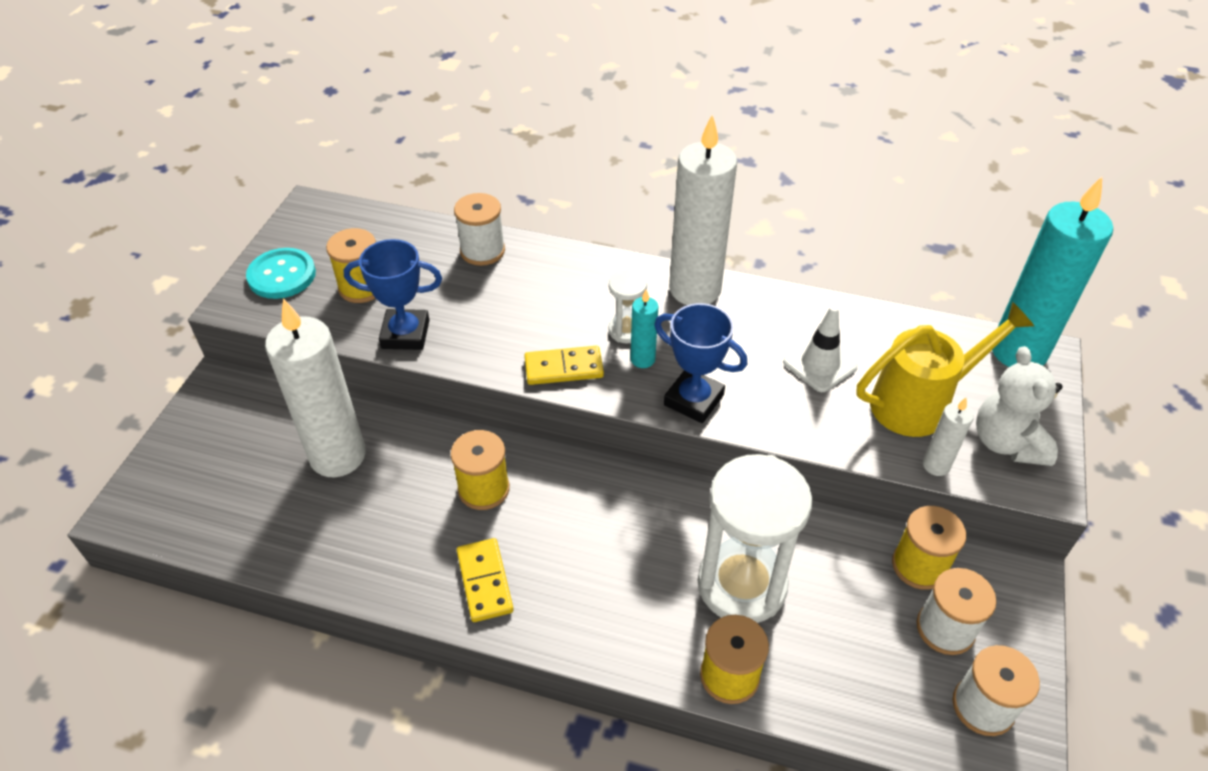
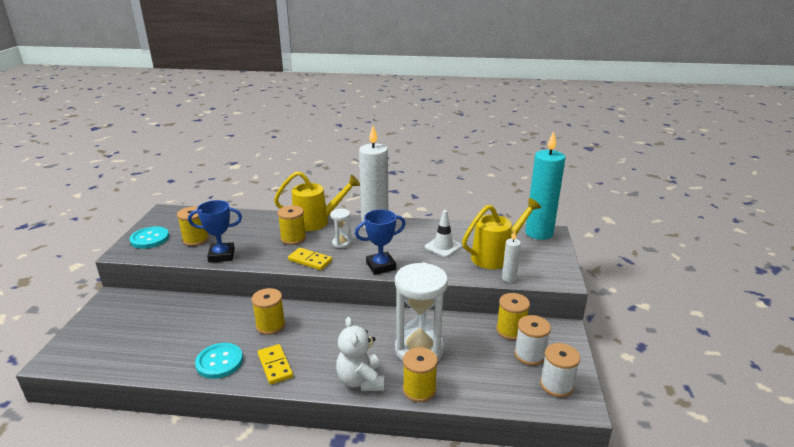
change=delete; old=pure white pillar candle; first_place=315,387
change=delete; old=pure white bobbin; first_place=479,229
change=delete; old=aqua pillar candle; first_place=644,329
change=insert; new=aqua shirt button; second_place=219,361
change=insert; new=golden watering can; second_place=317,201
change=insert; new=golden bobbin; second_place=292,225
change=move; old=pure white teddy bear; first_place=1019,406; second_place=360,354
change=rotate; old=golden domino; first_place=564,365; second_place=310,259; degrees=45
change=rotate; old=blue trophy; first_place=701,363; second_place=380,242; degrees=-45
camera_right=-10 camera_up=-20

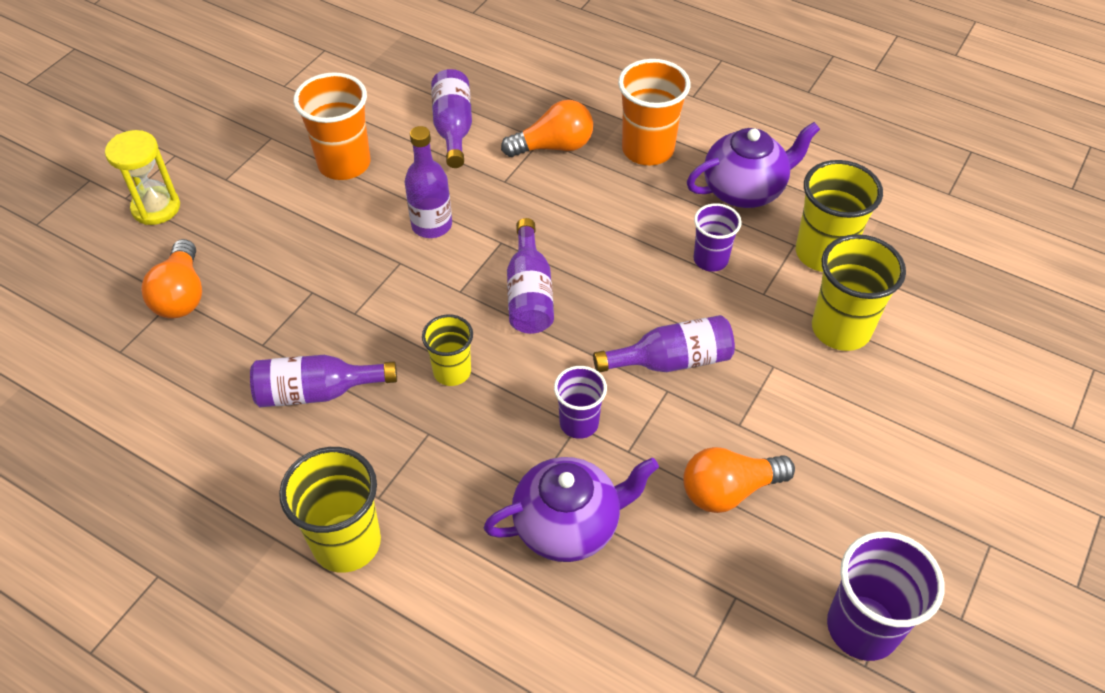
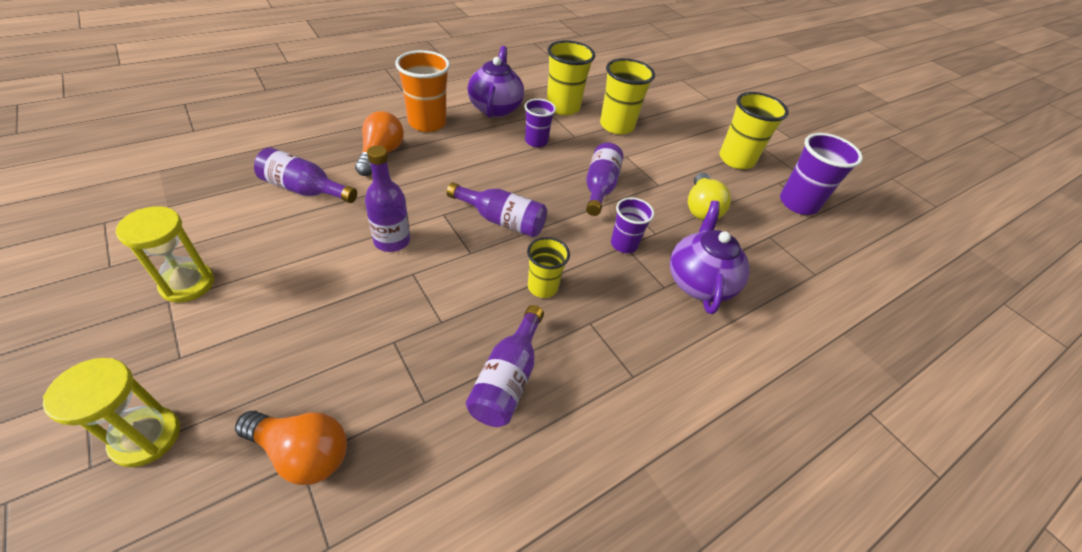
change=delete; old=orange-coloured cup; first_place=331,126
change=insert; new=golden sandglass; second_place=165,254
change=move; old=golden cup; first_place=330,510; second_place=754,130
change=recolor; old=orange-coloured lightbulb; new=golden lightbulb; first_place=739,480; second_place=709,196
camera_right=-70 camera_up=-5

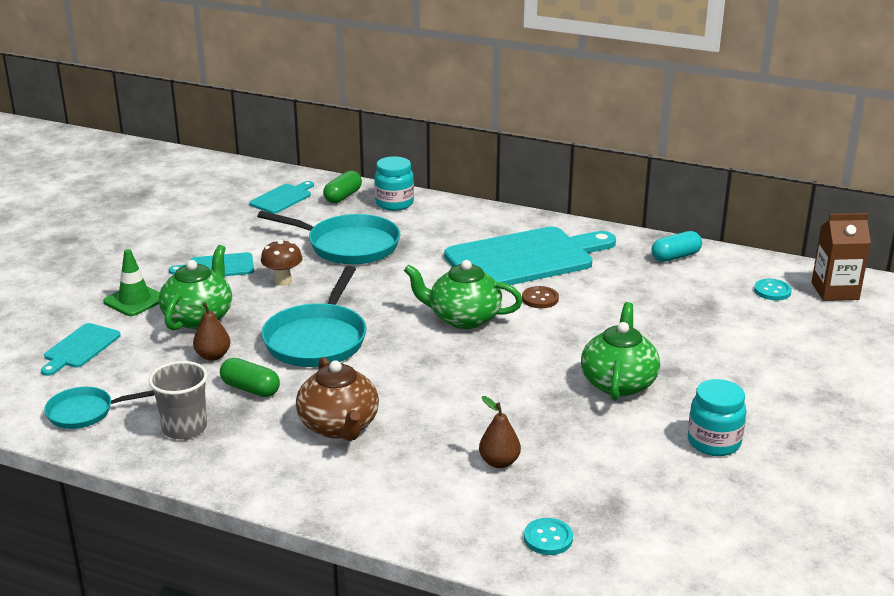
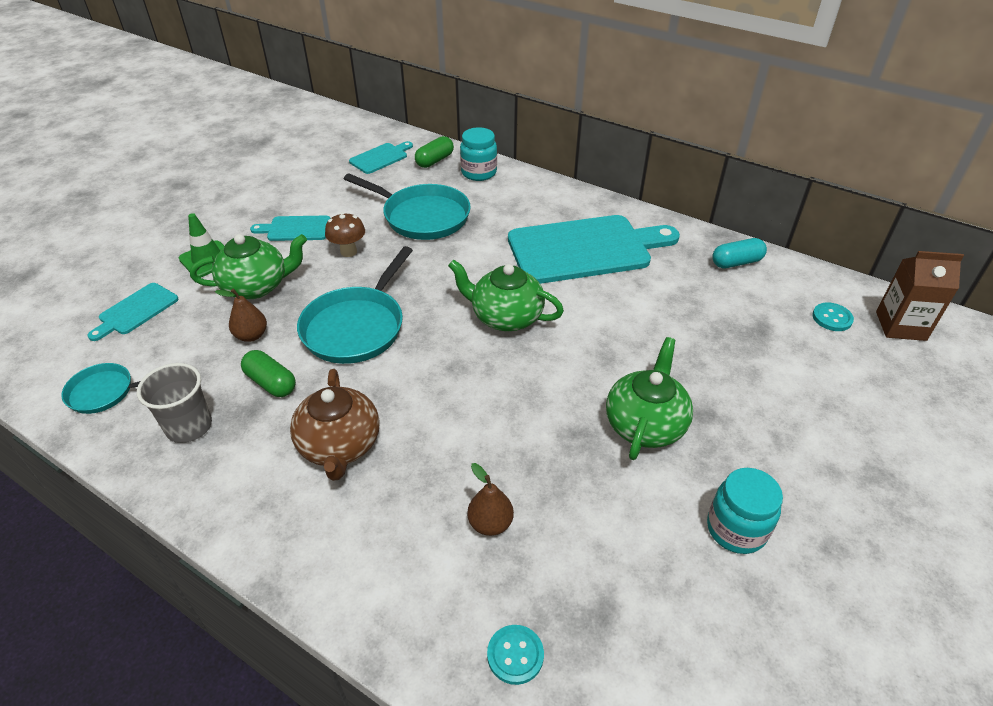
change=delete; old=russet shirt button; first_place=540,297
change=rotate; old=leaf-green tea pot; first_place=195,287; second_place=248,266; degrees=45
camera_right=10 camera_up=15

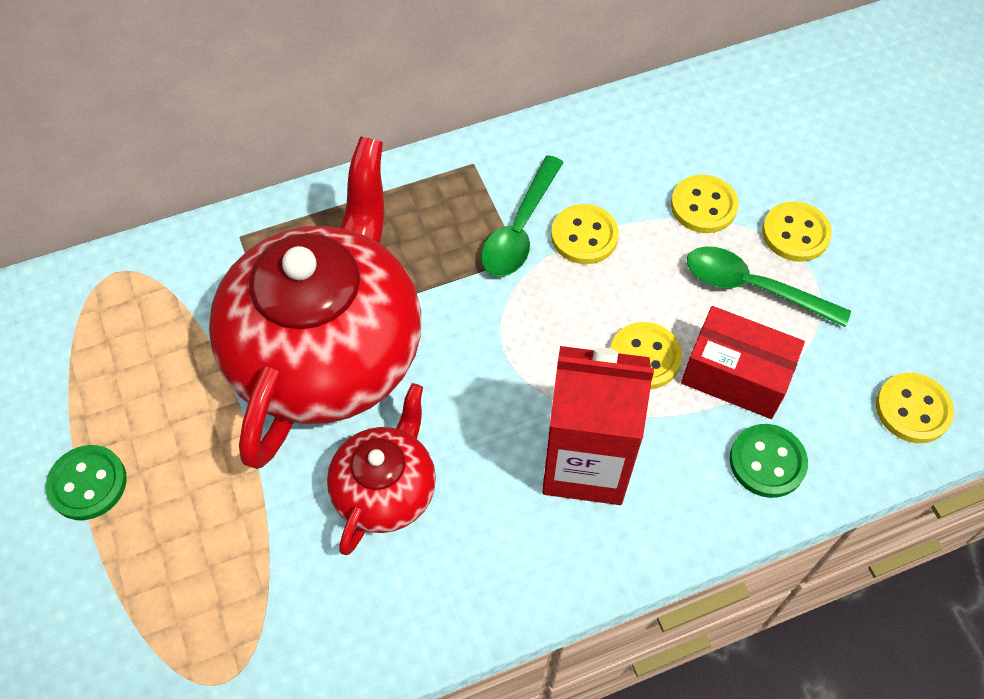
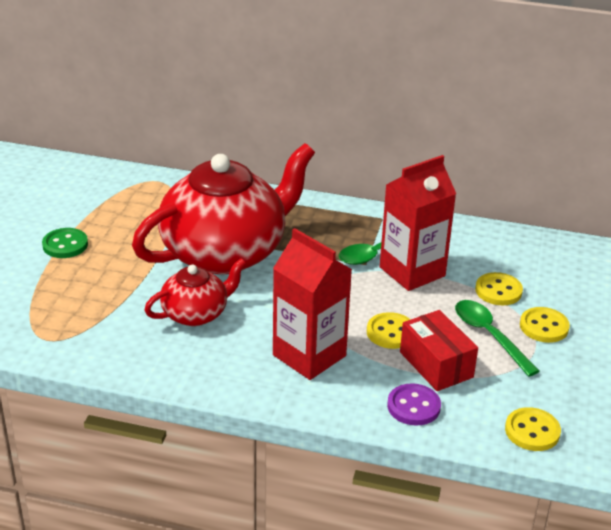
change=replace; old=golden shirt button; new=red carton; first_place=585,234; second_place=418,223
change=recolor; old=leaf-green shirt button; new=purple shirt button; first_place=769,461; second_place=414,404
camera_right=35 camera_up=-25

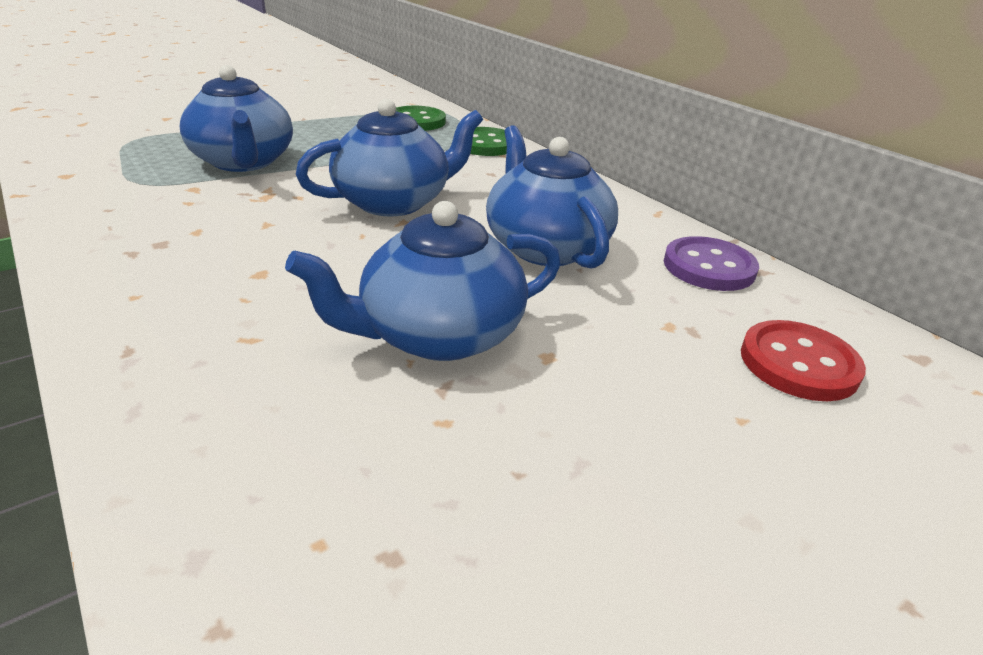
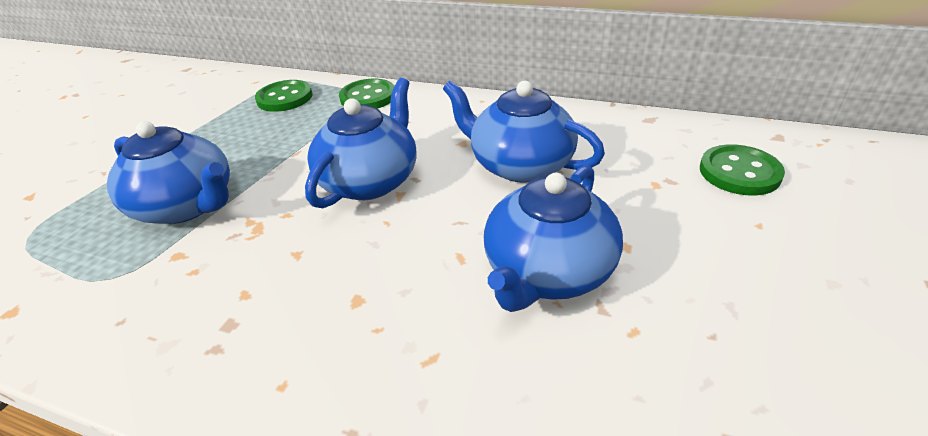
change=delete; old=purple shirt button; first_place=711,263
change=recolor; old=red shirt button; new=leaf-green shirt button; first_place=803,360; second_place=742,170
camera_right=-30 camera_up=5

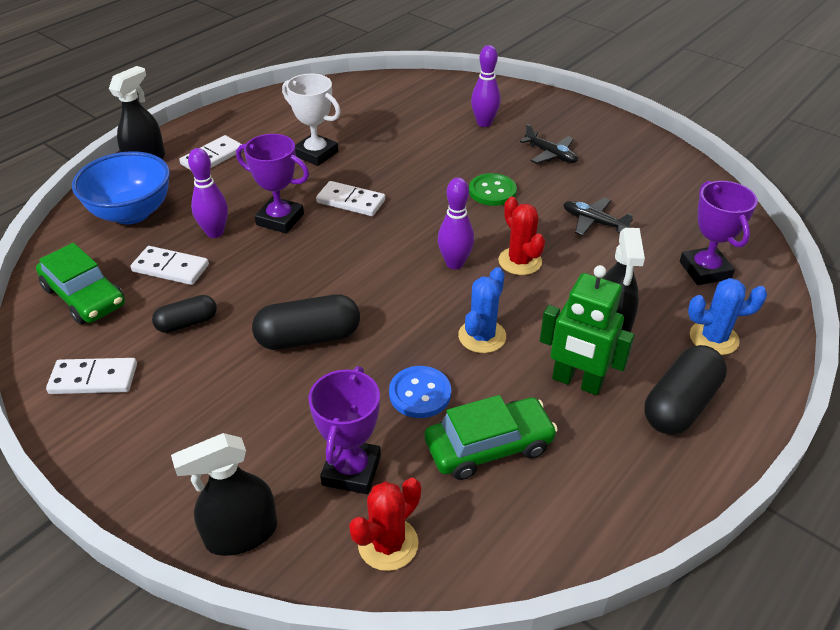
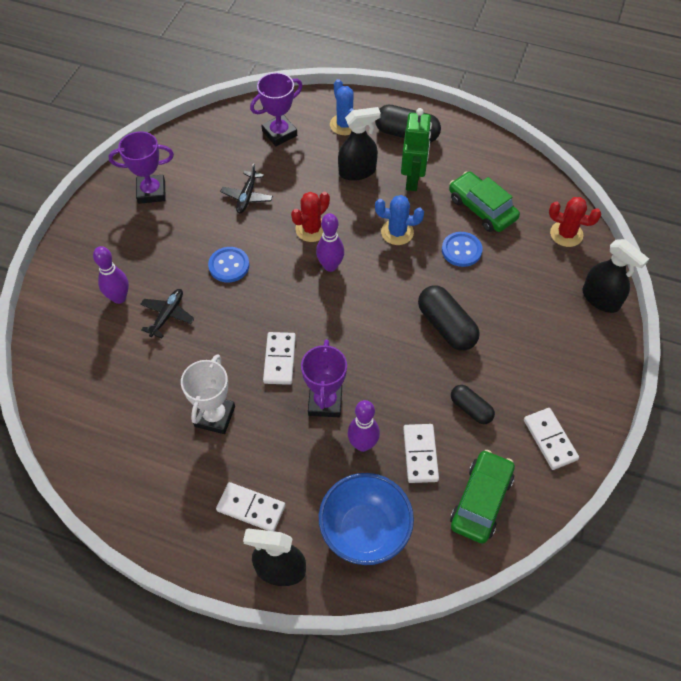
change=move; old=purple trophy; first_place=345,430; second_place=141,167
change=move; old=black aeroplane; first_place=549,144; second_place=167,313
change=recolor; old=leaf-green shirt button; new=blue shirt button; first_place=493,189; second_place=228,265
camera_right=-110 camera_up=15

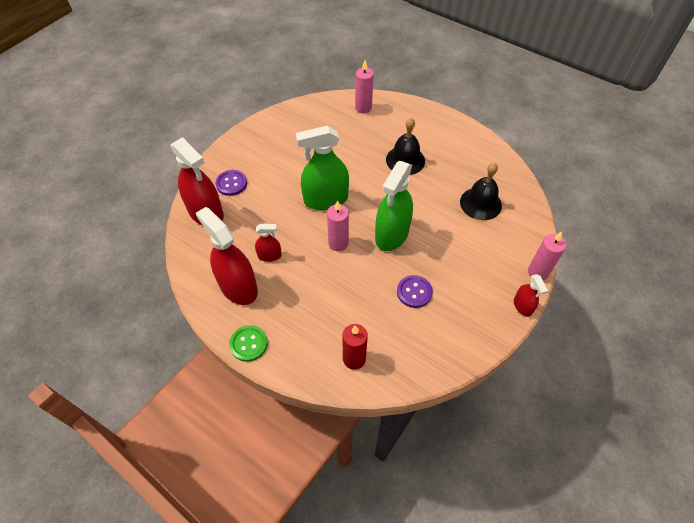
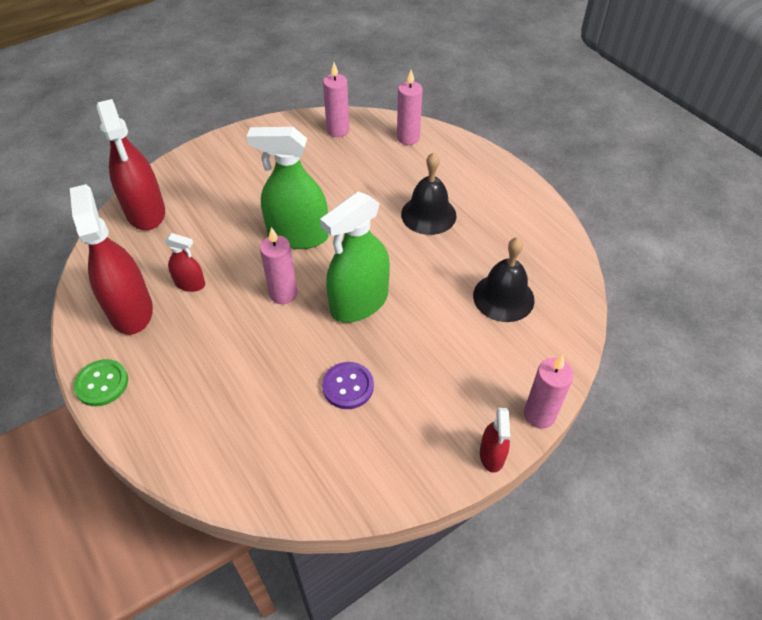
change=delete; old=purple shirt button; first_place=231,183
change=delete; old=red pillar candle; first_place=355,347
change=insert; new=rosy pillar candle; second_place=336,100
camera_right=20 camera_up=-5

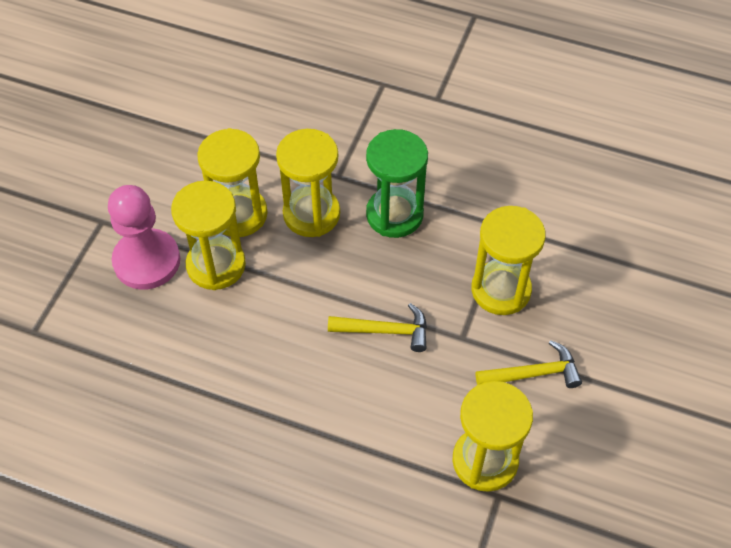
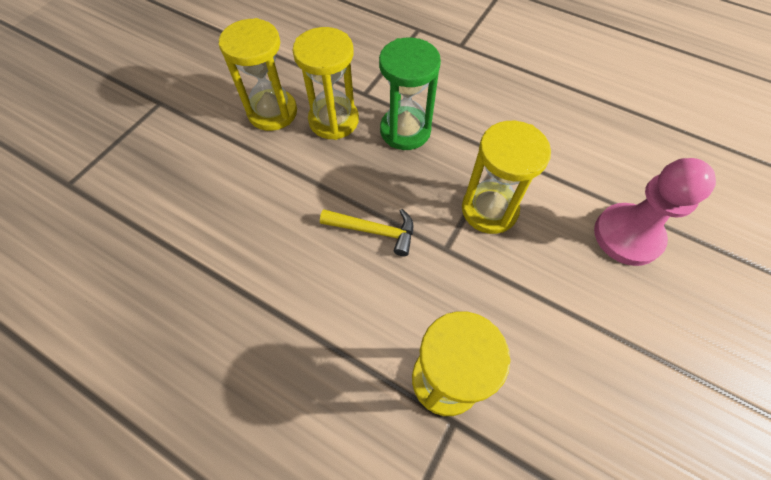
change=delete; old=golden sandglass; first_place=208,235
change=delete; old=golden hammer; first_place=529,364
change=move; old=rosy game pawn; first_place=144,237; second_place=655,212
camera_right=10 camera_up=5

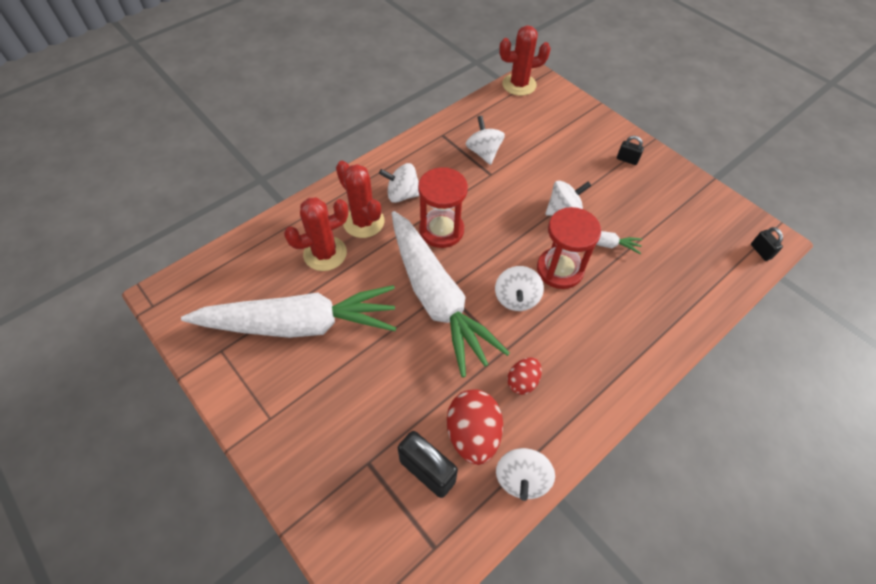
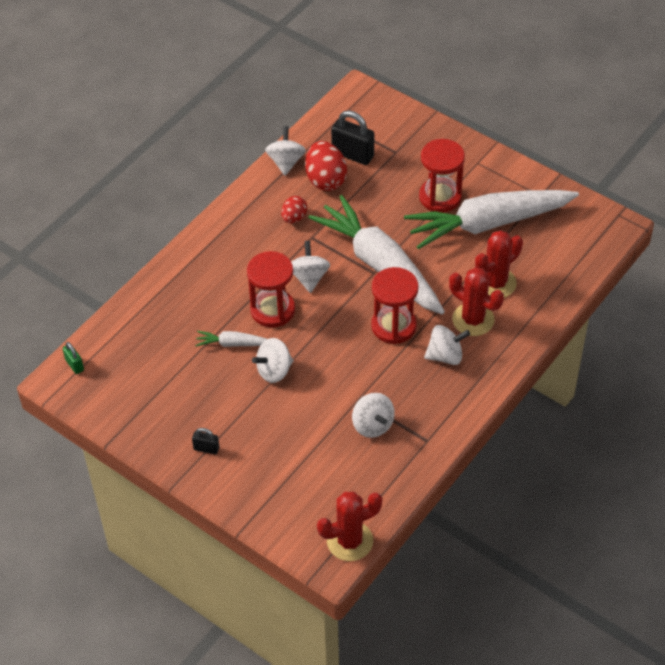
change=insert; new=red sandglass; second_place=442,176
change=recolor; old=black padlock; new=leaf-green padlock; first_place=767,244; second_place=73,358
camera_right=170 camera_up=-5

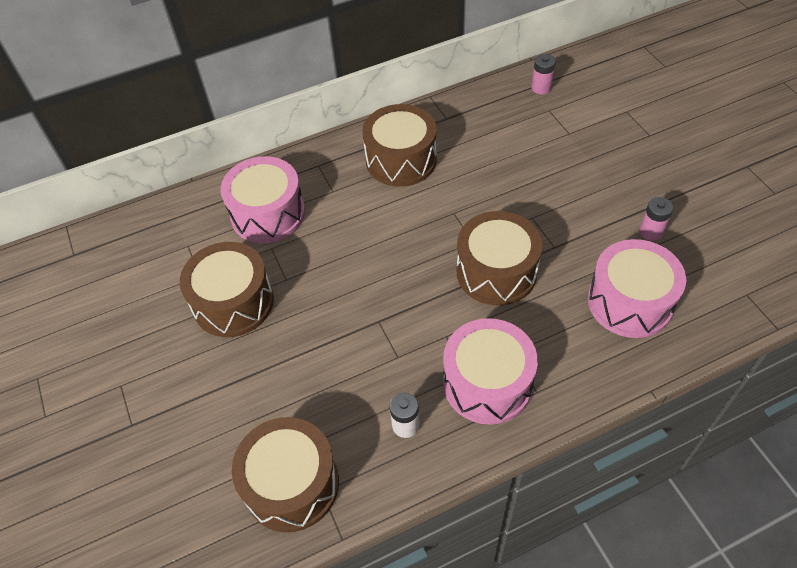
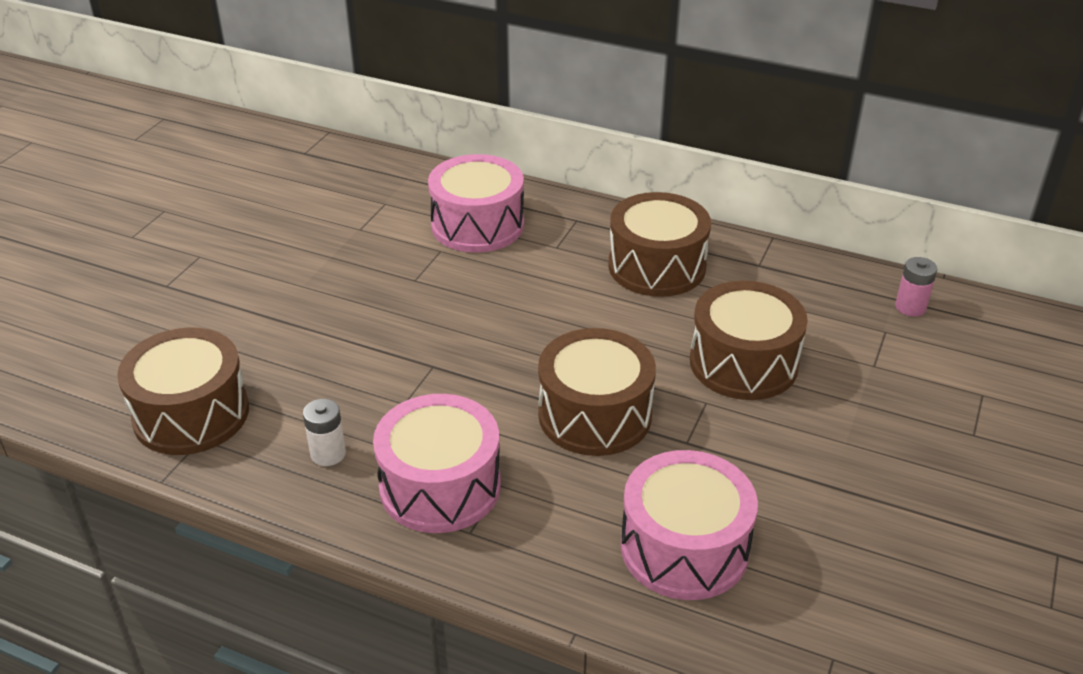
change=delete; old=rosy battery; first_place=656,219
change=move; old=russet snare drum; first_place=227,289; second_place=749,340
camera_right=45 camera_up=-15

